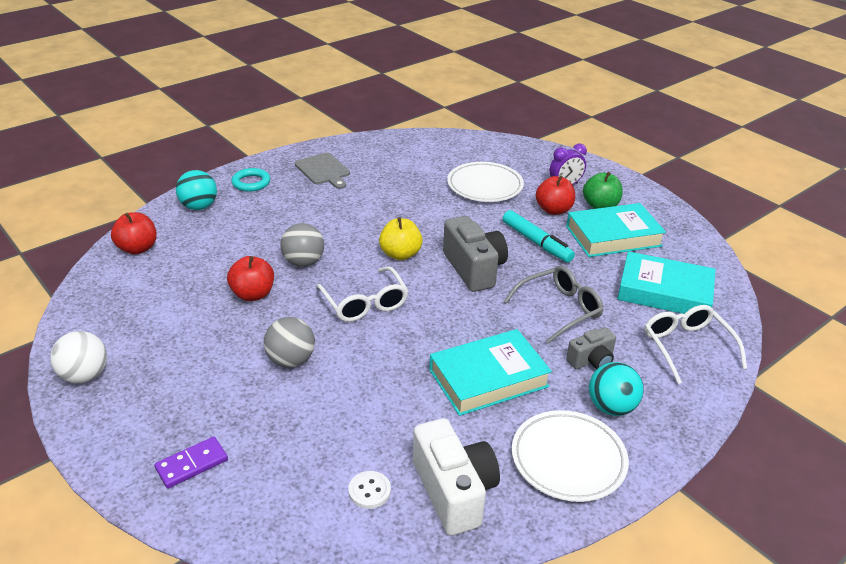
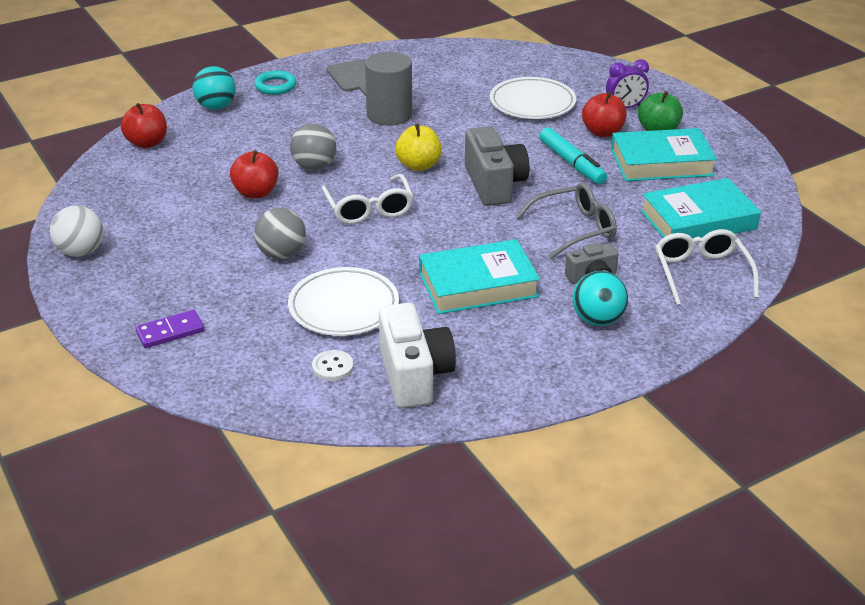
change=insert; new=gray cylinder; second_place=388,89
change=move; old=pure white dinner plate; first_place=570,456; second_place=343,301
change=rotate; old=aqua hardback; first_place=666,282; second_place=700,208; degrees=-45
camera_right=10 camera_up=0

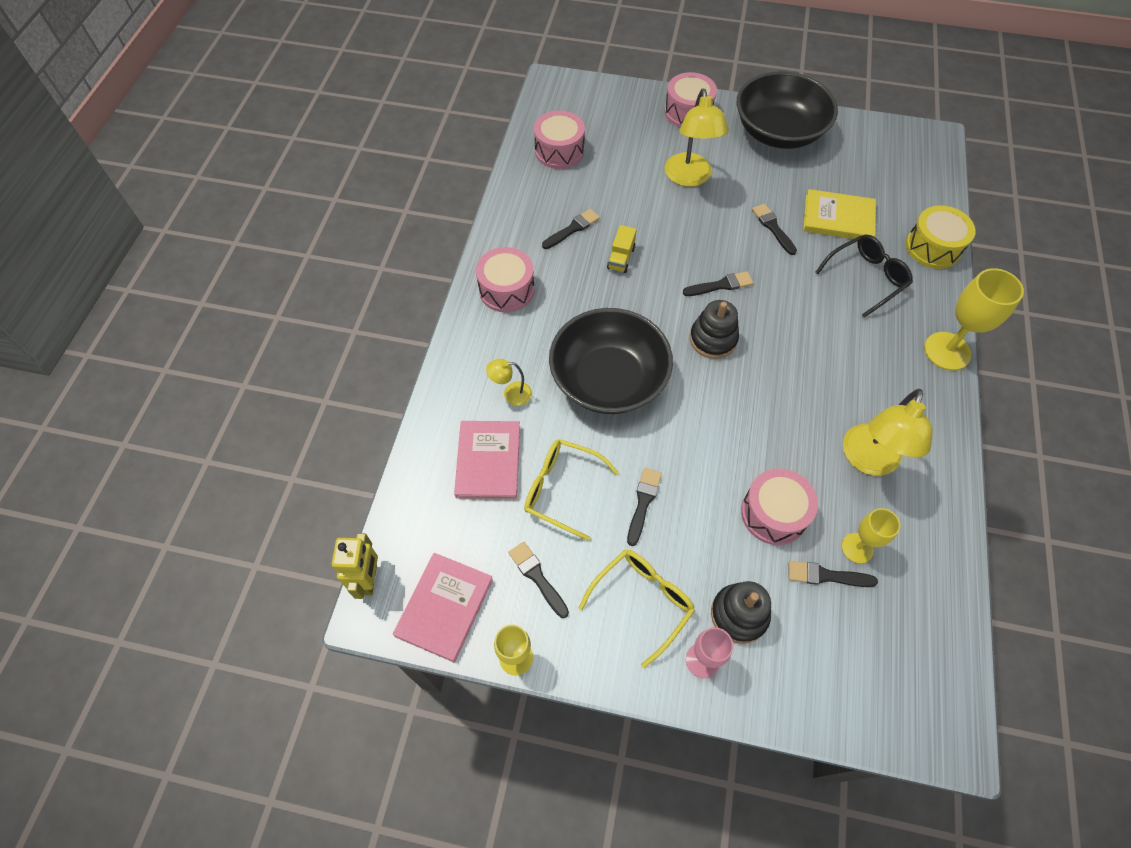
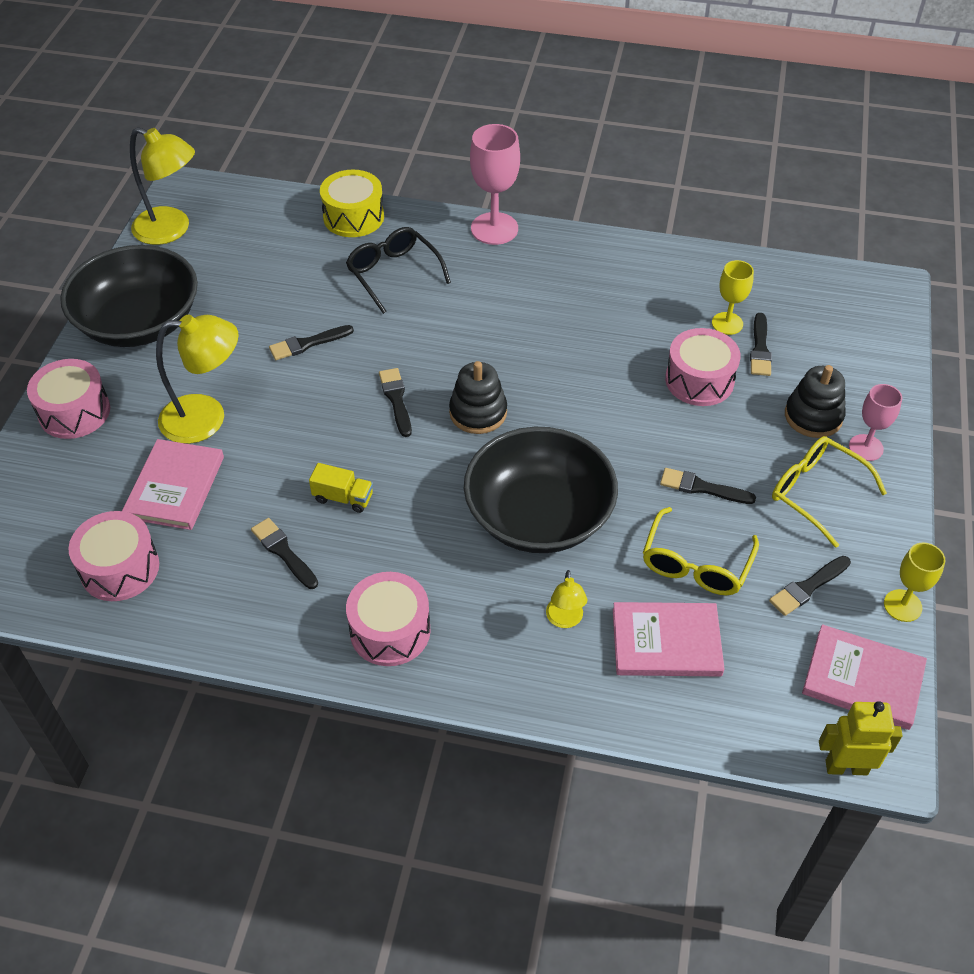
change=delete; old=golden hardback; first_place=839,214
change=insert; new=rosy hardback; second_place=173,484
change=move; old=golden lamp; first_place=887,432; second_place=162,186
change=recolor; old=golden wine glass; new=rosy wine glass; first_place=974,319; second_place=495,184
camera_right=-90 camera_up=-10

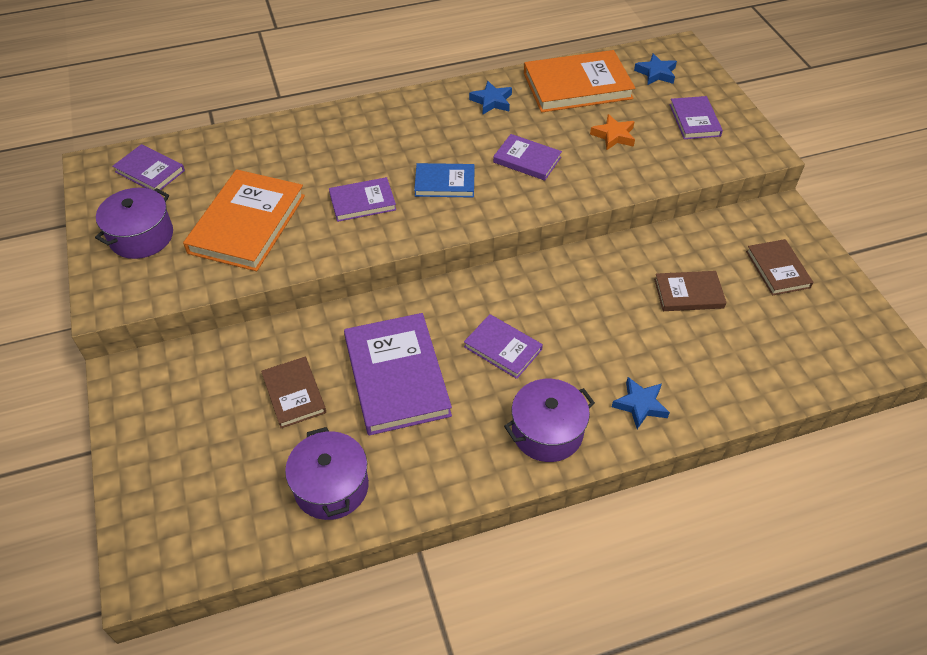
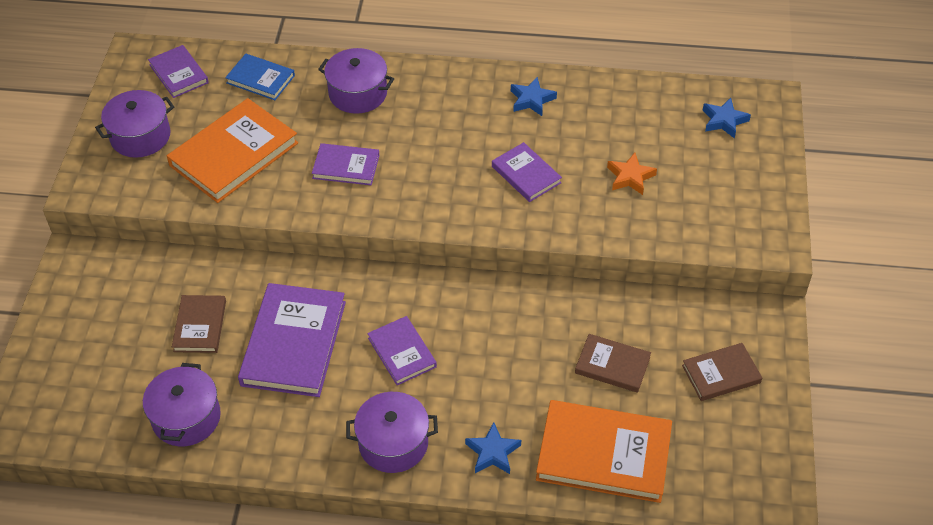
change=delete; old=purple hardback; first_place=696,117
change=insert; new=purple cooking pot; second_place=356,81
change=move; old=blue hardback; first_place=444,180; second_place=260,77
change=move; old=orange-coloured hardback; first_place=579,81; second_place=604,451
change=rotate; old=russet hardback; first_place=780,267; second_place=722,372; degrees=60
camera_right=25 camera_up=0

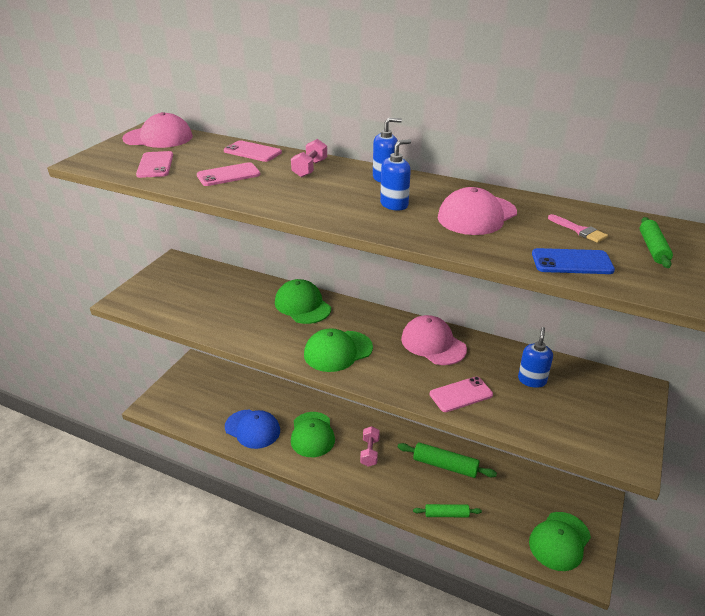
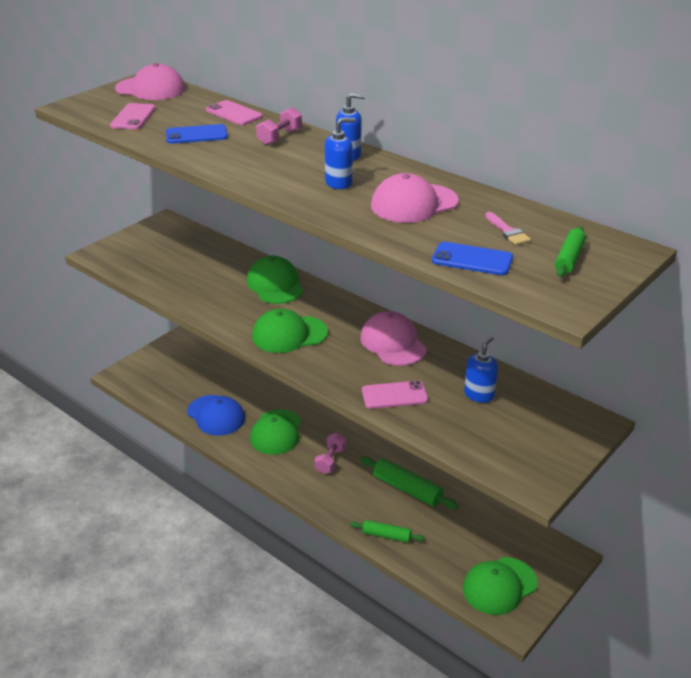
change=recolor; old=rosy smartphone; new=blue smartphone; first_place=228,174; second_place=197,134
camera_right=15 camera_up=0

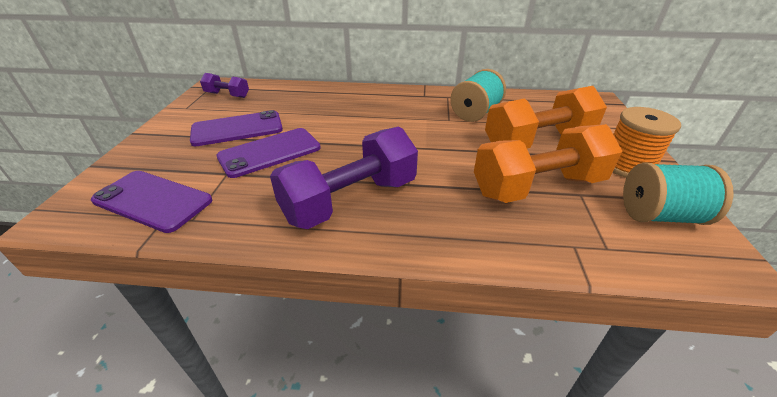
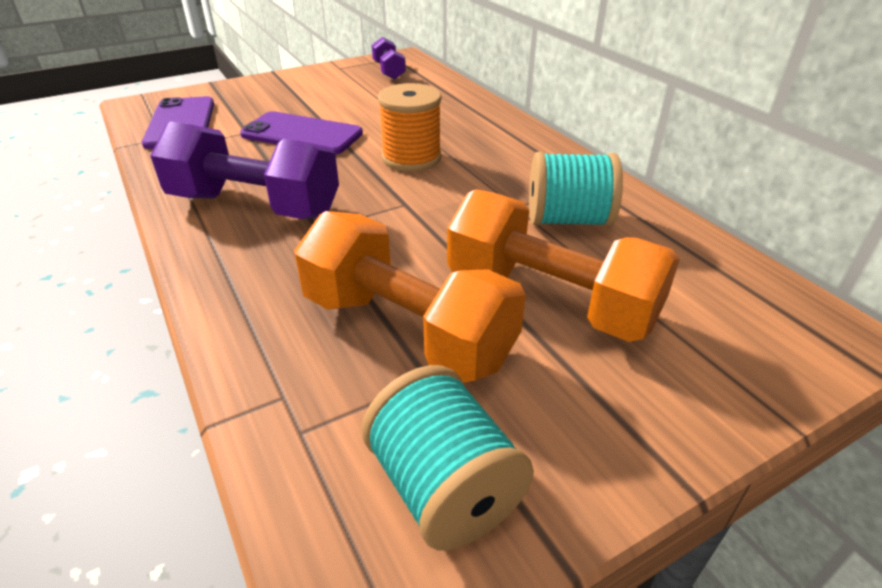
change=delete; old=purple smartphone; first_place=236,128
change=move; old=orange-coloured bobbin; first_place=647,142; second_place=410,127
camera_right=55 camera_up=0

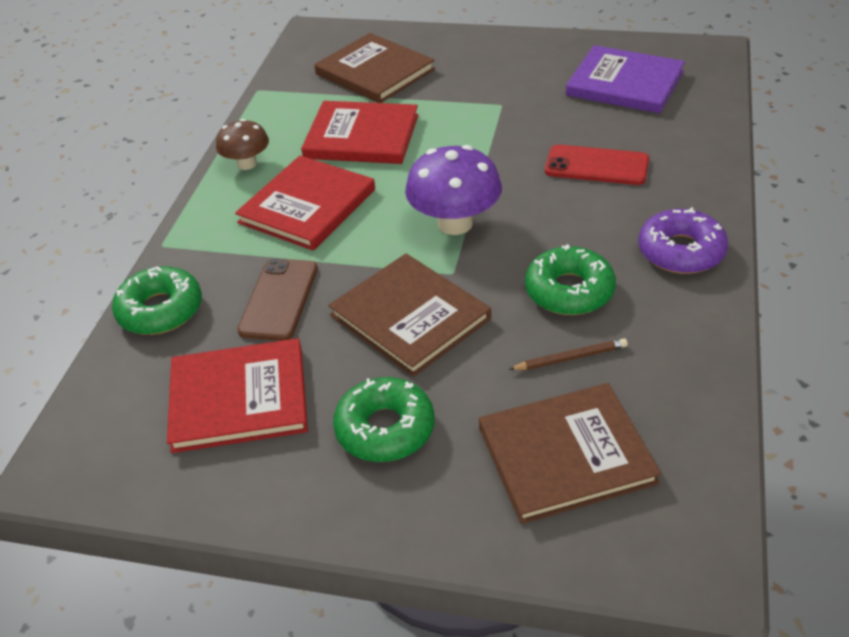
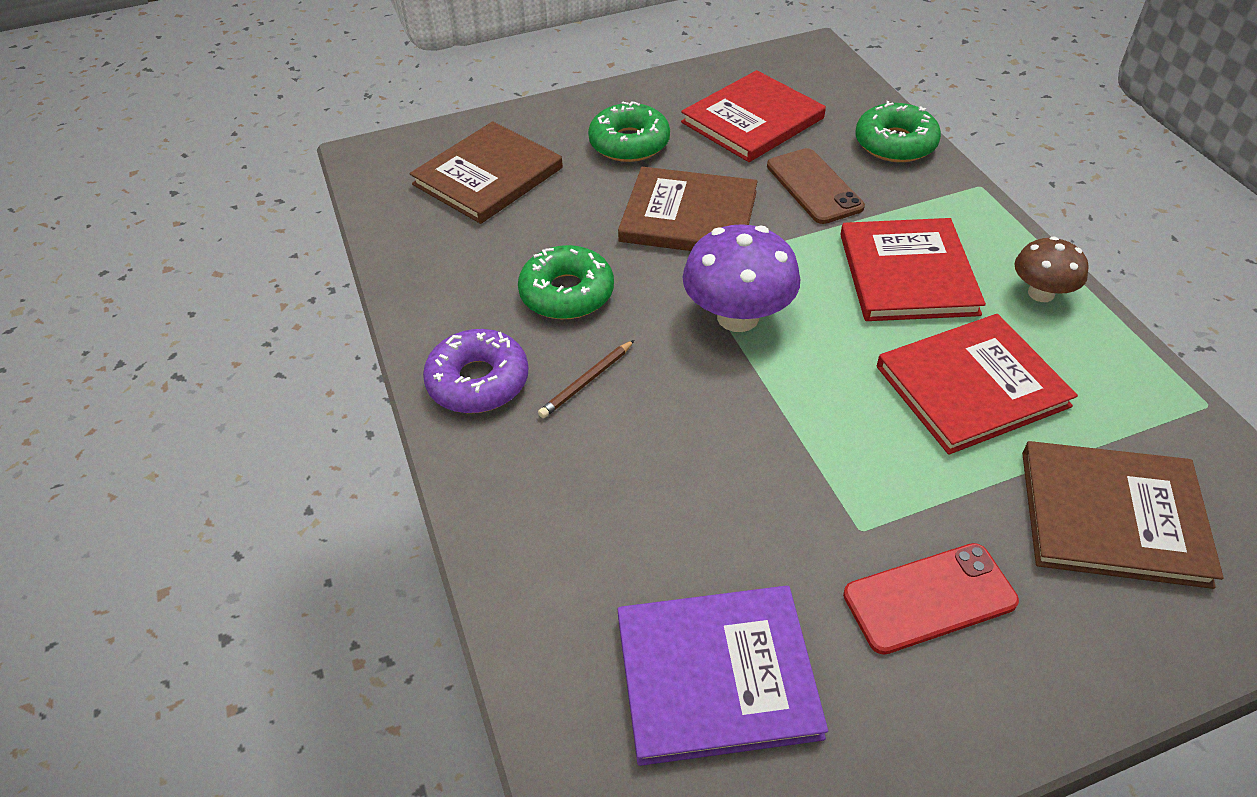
change=move; old=russet lead pencil; first_place=568,354; second_place=586,379
change=move; old=red smartphone; first_place=597,164; second_place=931,599
camera_right=145 camera_up=5

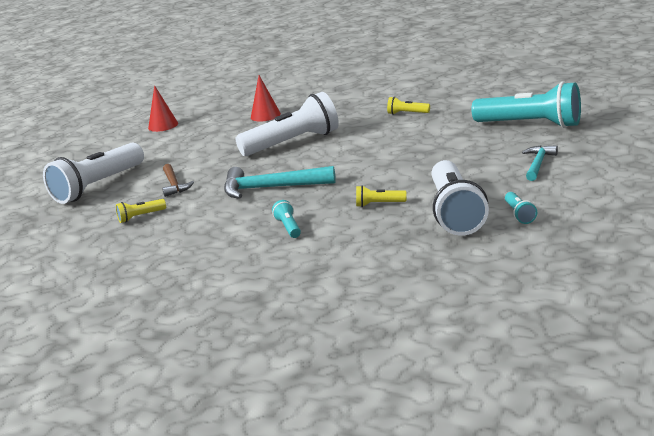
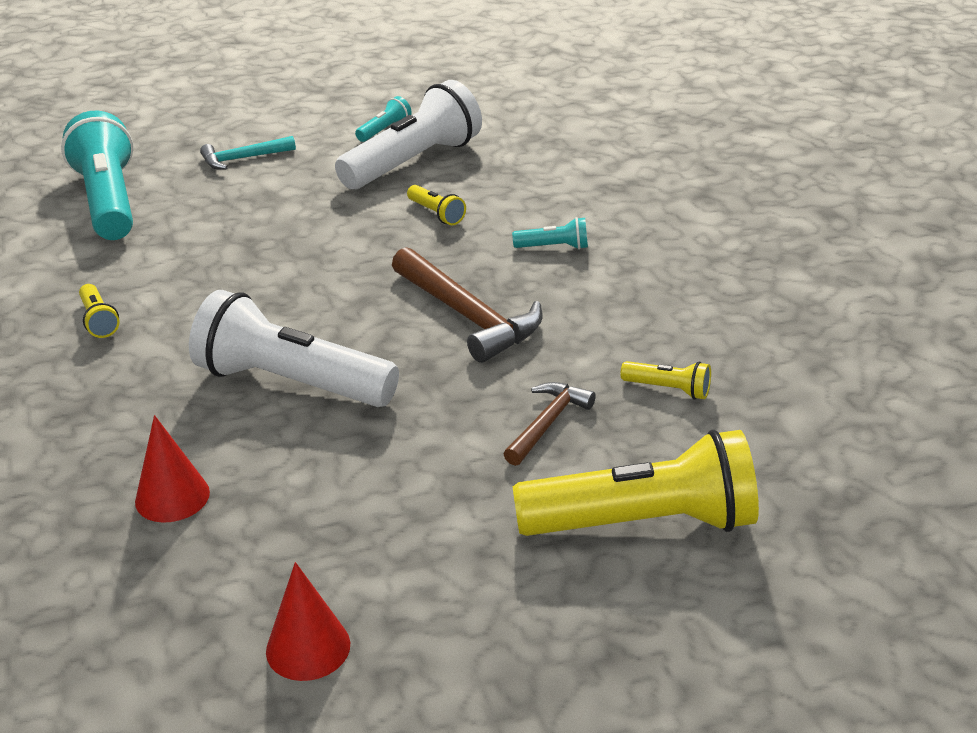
change=recolor; old=pure white flashlight; new=golden flashlight; first_place=93,173; second_place=635,482
change=recolor; old=aqua hammer; new=russet hammer; first_place=280,182; second_place=467,305
change=rotate; old=aqua flashlight; first_place=286,219; second_place=550,233; degrees=-120
camera_right=-135 camera_up=10

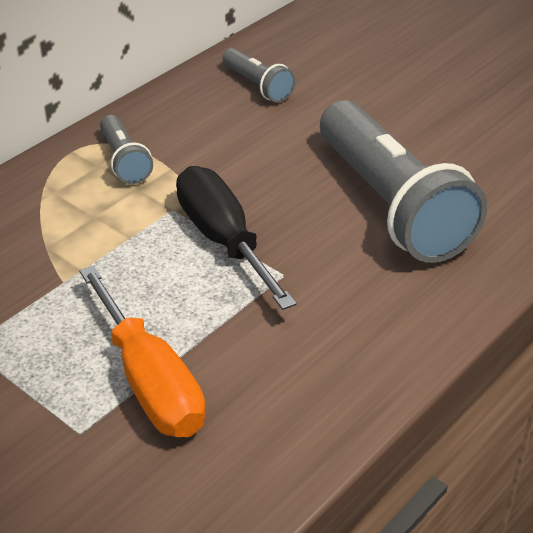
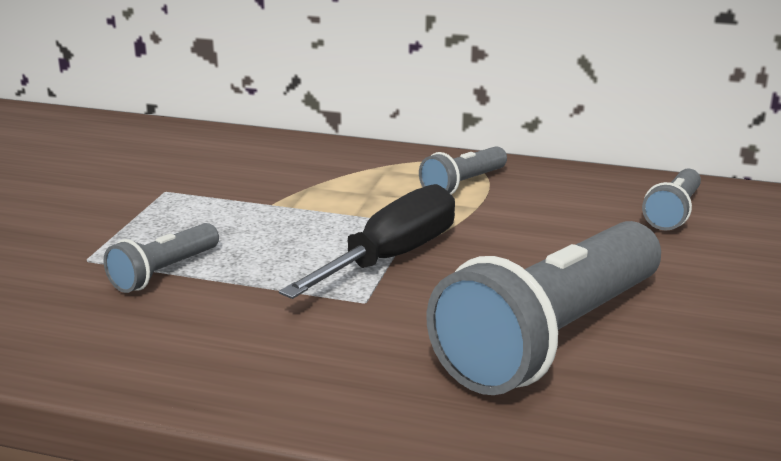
change=replace; old=orange-coloured flat screwdriver; new=gray flashlight; first_place=142,351; second_place=161,258
camera_right=65 camera_up=-15

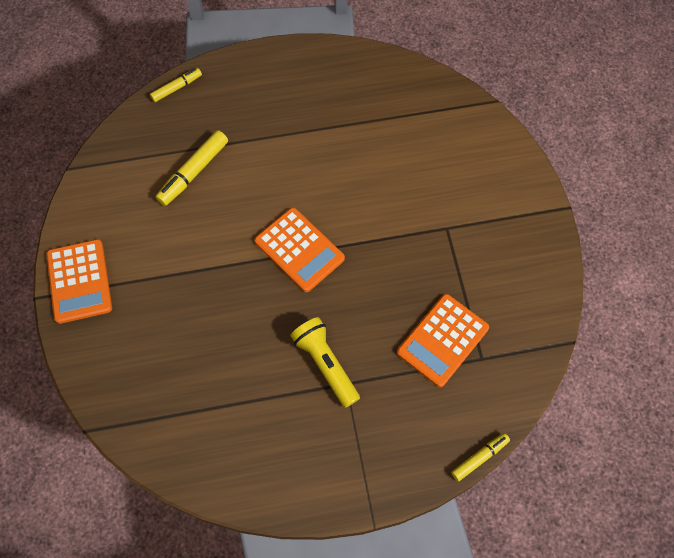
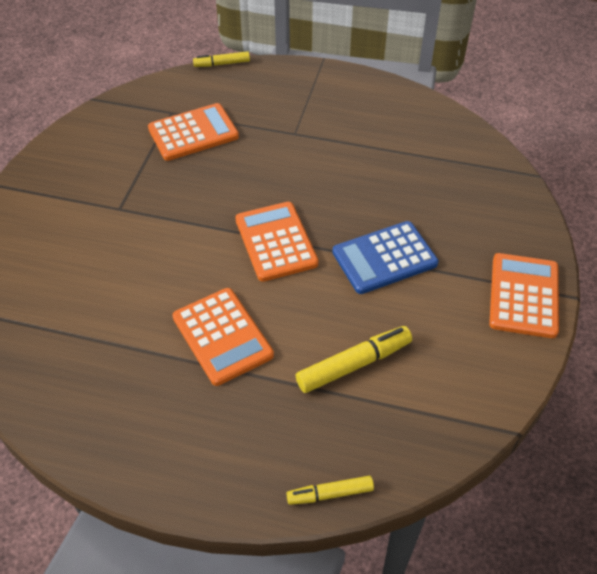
change=delete; old=golden flashlight; first_place=325,362
change=insert; new=orange-coloured adding machine; second_place=223,337
change=insert; new=blue adding machine; second_place=385,257
camera_right=-155 camera_up=-15

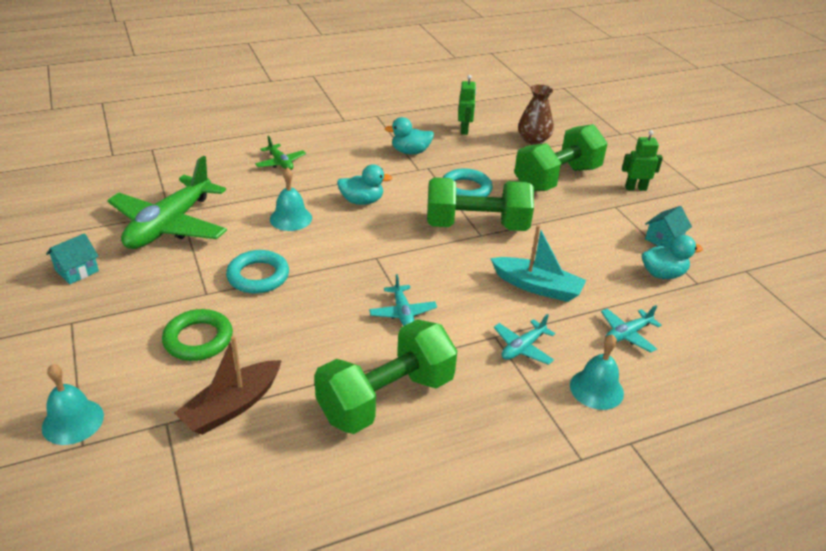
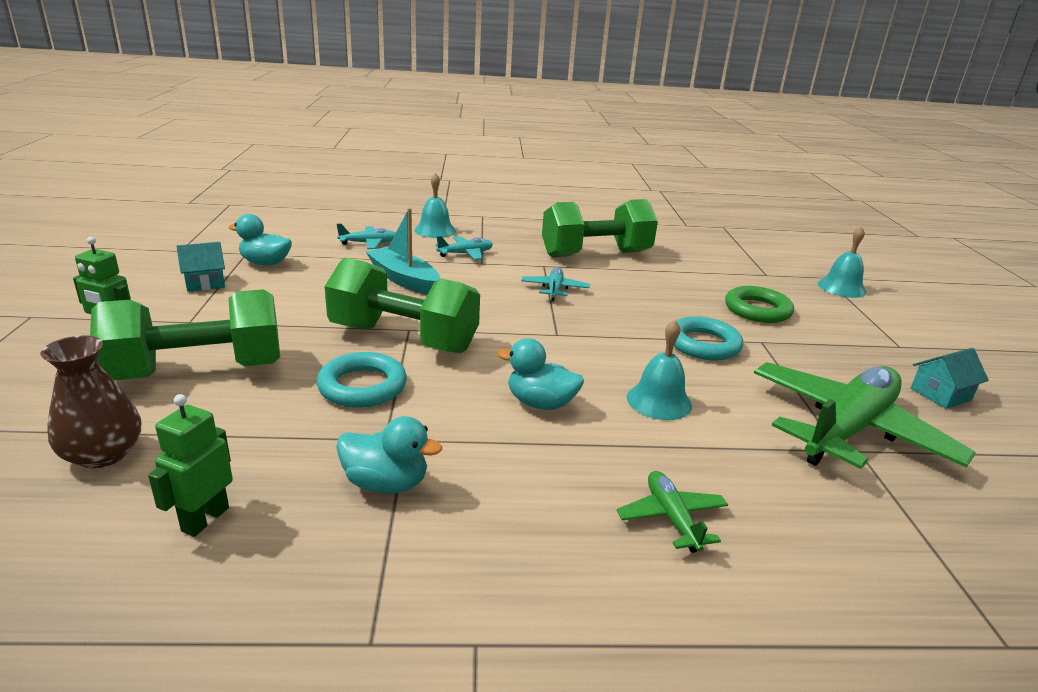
change=delete; old=russet toy boat; first_place=228,385
camera_right=-160 camera_up=-10

